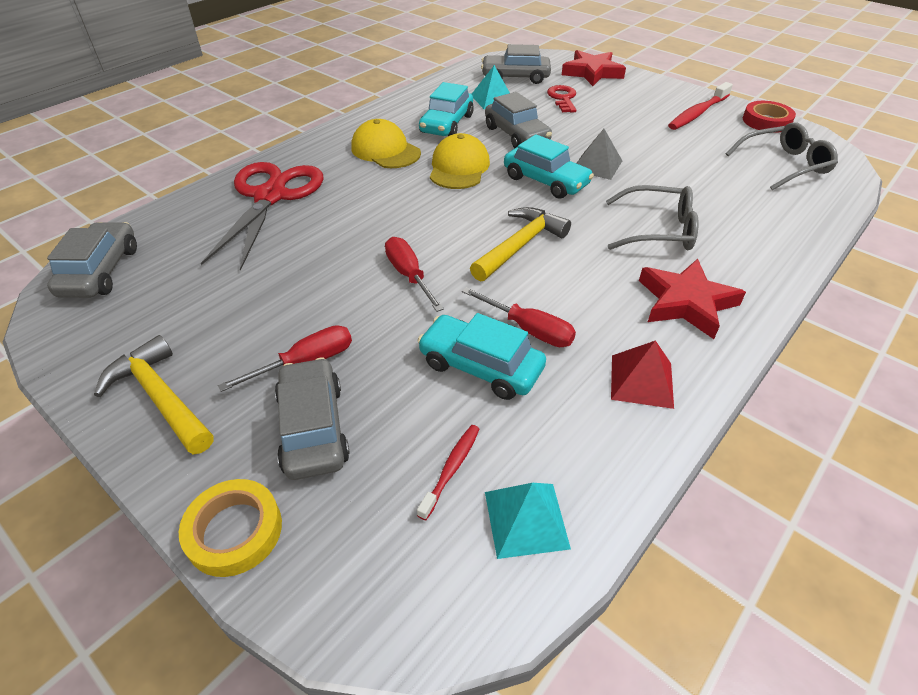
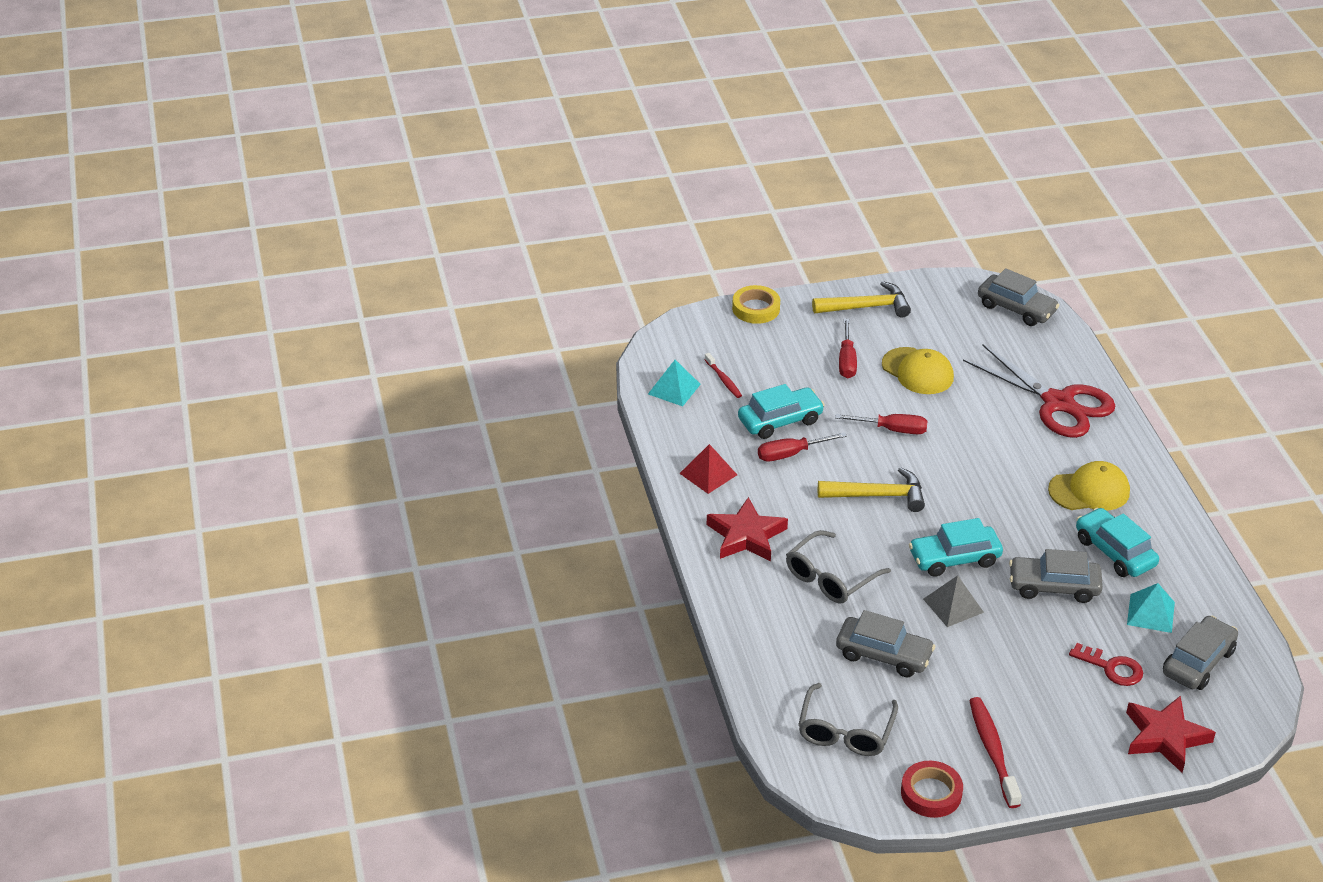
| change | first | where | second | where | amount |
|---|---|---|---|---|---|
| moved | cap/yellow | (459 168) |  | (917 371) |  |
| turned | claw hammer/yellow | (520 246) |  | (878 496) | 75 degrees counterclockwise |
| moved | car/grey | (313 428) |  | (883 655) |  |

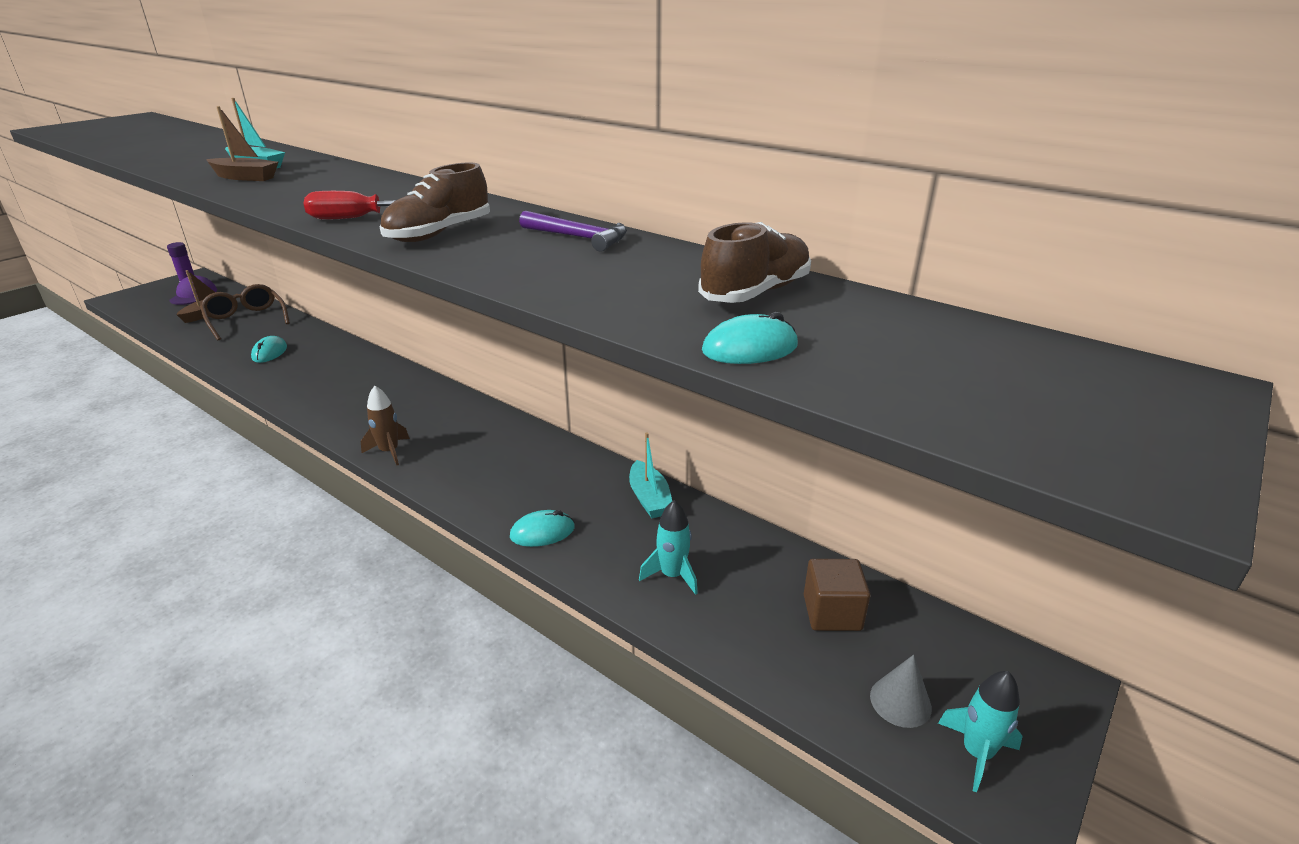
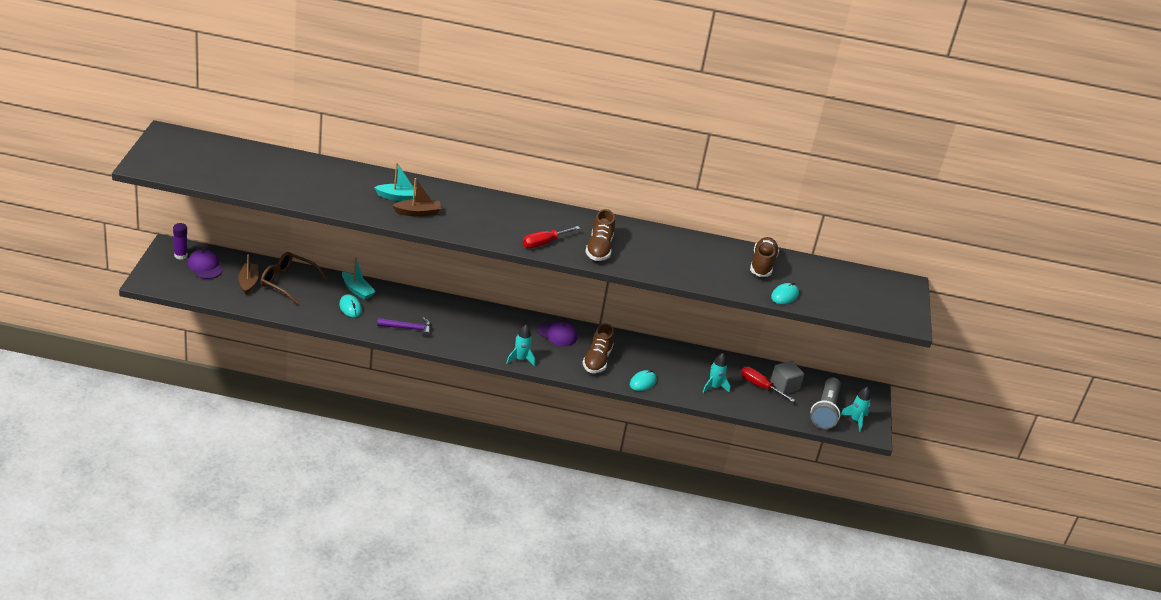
| change | first | where | second | where | amount |
|---|---|---|---|---|---|
| moved | claw hammer/violet | (579 238) |  | (408 328) |  |
| recoloured | toy rocket/brown | (389 452) | toy rocket/teal | (520 359) |  |
| moved | boat/teal | (649 498) |  | (357 290) |  |
| recoloured | solid cube/brown | (832 613) | solid cube/grey | (784 386) |  |
| replaced | solid cone/grey | (900 701) | flashlight/grey | (825 411) |  |
| added |  |  | cap/violet | (557 334) |  |
| added |  |  | lace-up shoe/brown | (597 360) |  |
| added |  |  | screwdriver/red | (760 386) |  |

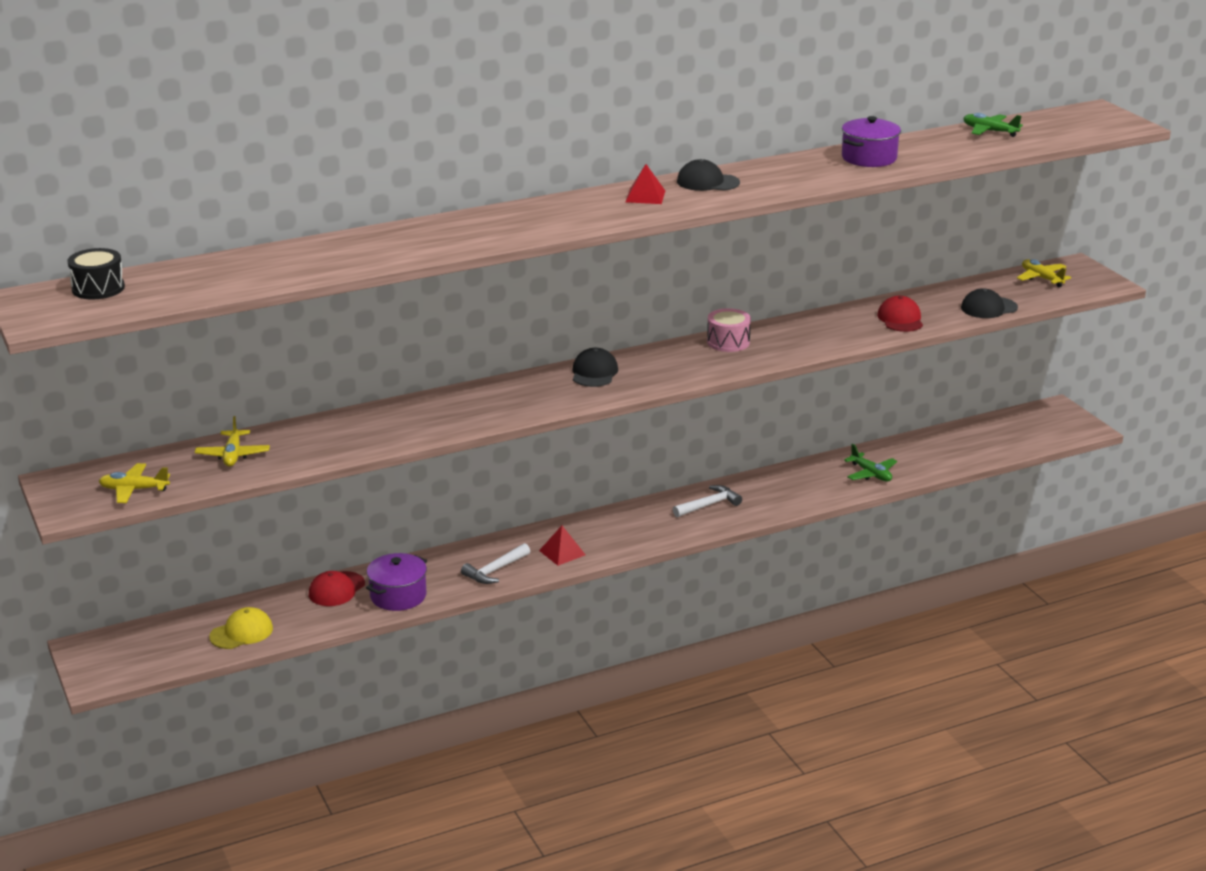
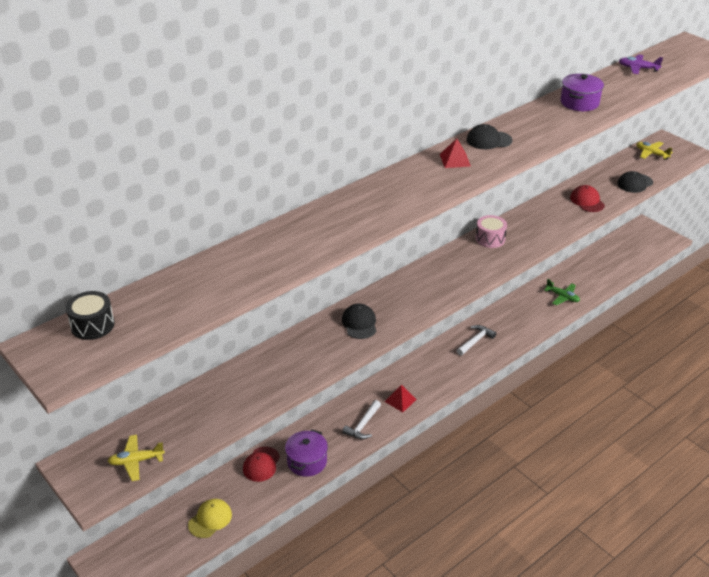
| change | first | where | second | where | amount |
|---|---|---|---|---|---|
| recoloured | toy plane/leaf-green | (989 131) | toy plane/violet | (638 68) |  |
| moved | cap/black | (594 372) |  | (359 323) |  |
| removed | toy plane/yellow | (233 455) |  |  |  |

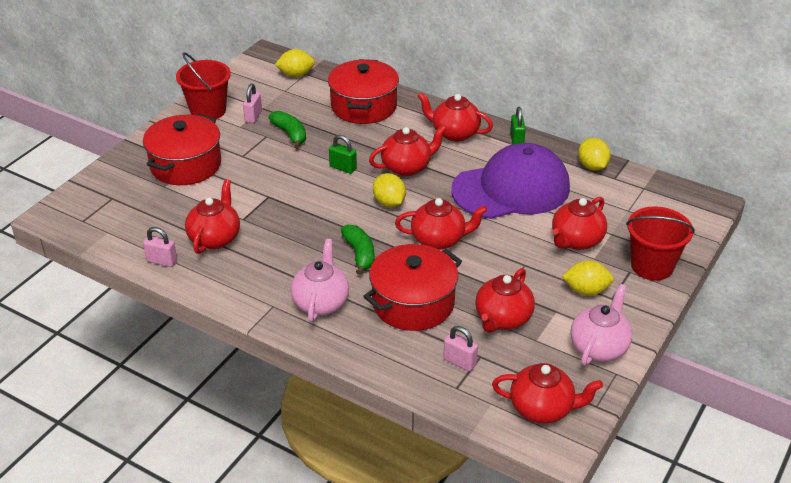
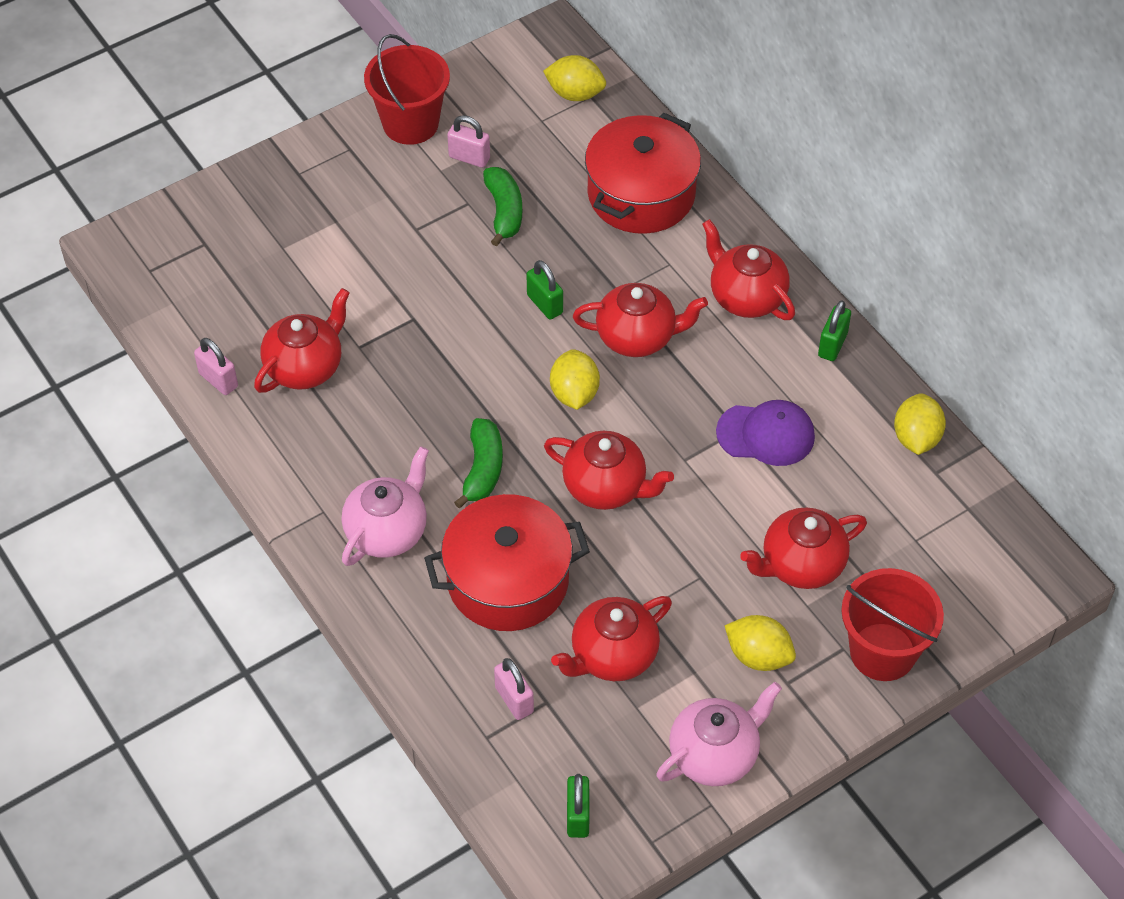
| change | first | where | second | where | amount |
|---|---|---|---|---|---|
| turned | padlock/pink | (253 116) |  | (469 158) | 75 degrees clockwise |
| removed | stockpot/red | (185 165) |  |  |  |
| resized | cap/violet | (511 189) |  | (766 434) | x0.51 |
| replaced | tea pot/red | (542 409) | padlock/leaf-green | (577 816) |  |

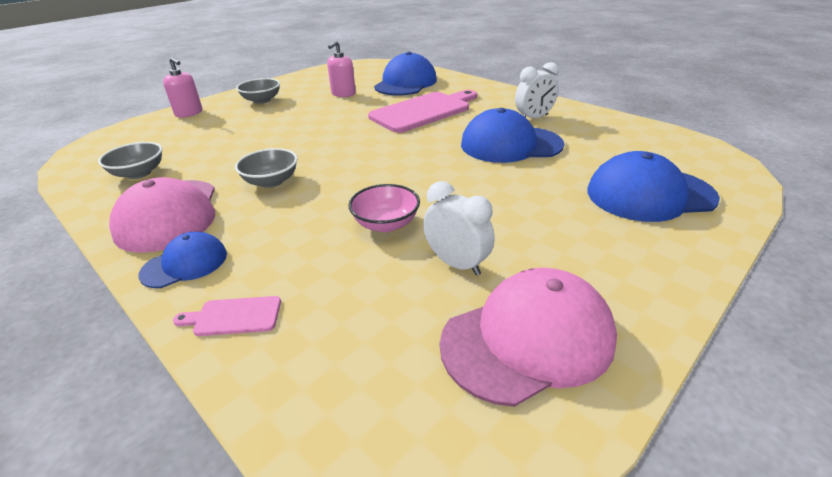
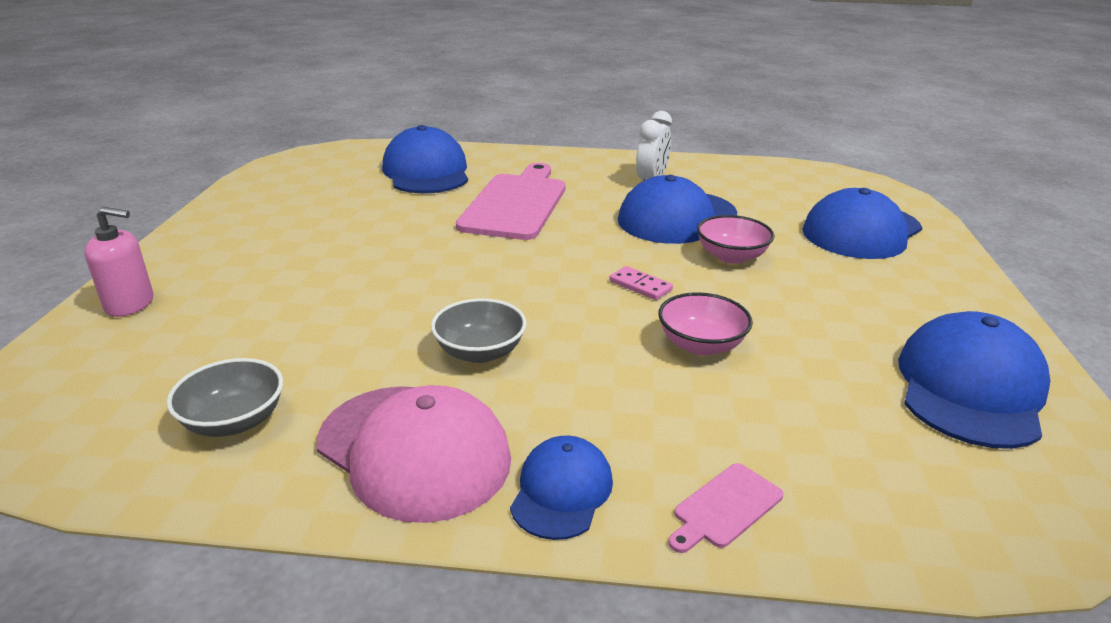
| change | first | where | second | where | amount |
|---|---|---|---|---|---|
| removed | soap dispenser/pink | (343 94) |  |  |  |
| removed | deep dish/grey | (262 100) |  |  |  |
| removed | clock/pure white | (457 264) |  |  |  |
| recoloured | cap/pink | (528 339) | cap/royal blue | (970 388) |  |
| added |  |  | deep dish/pink | (731 256) |  |
| added |  |  | domino tile/pink | (640 285) |  |

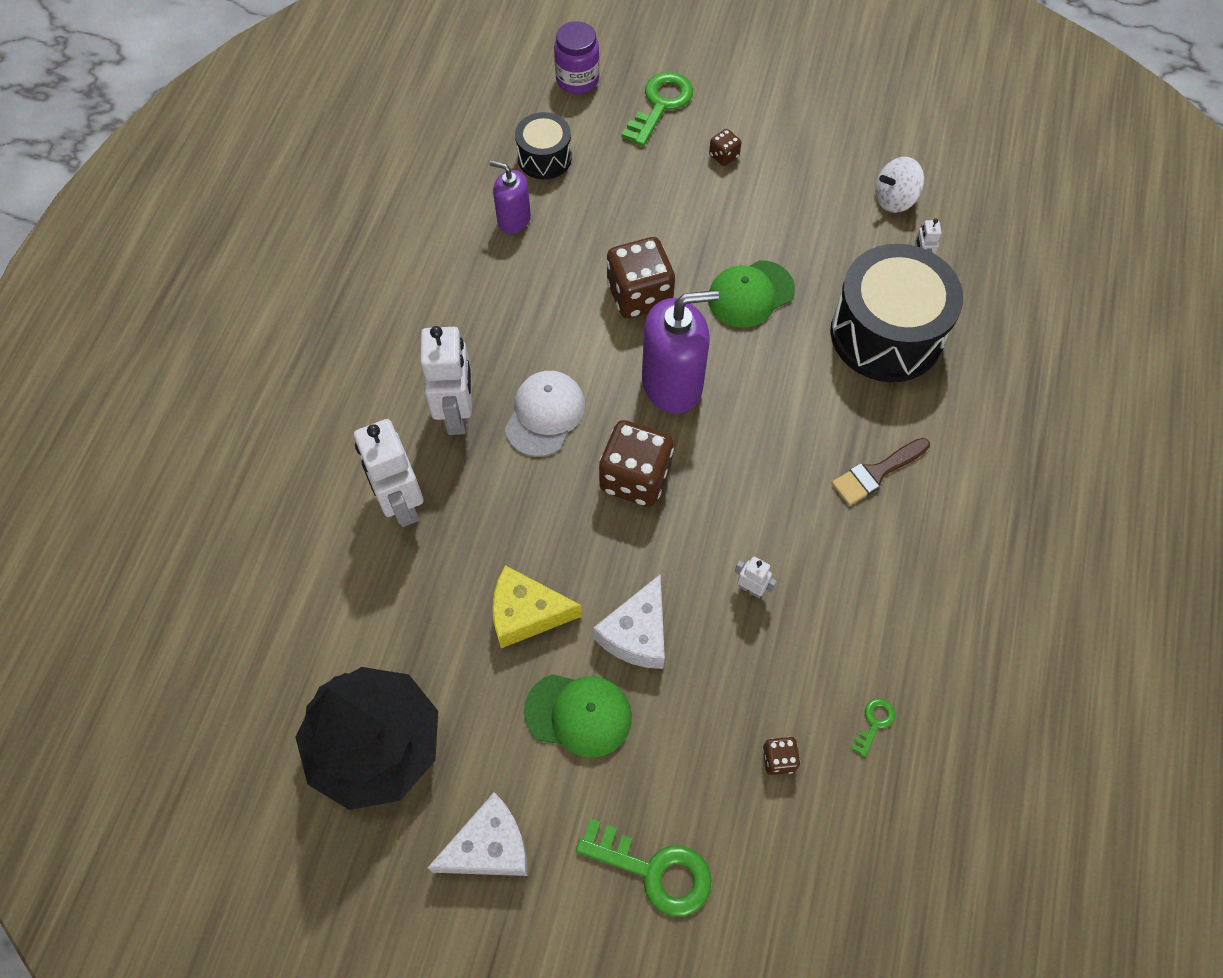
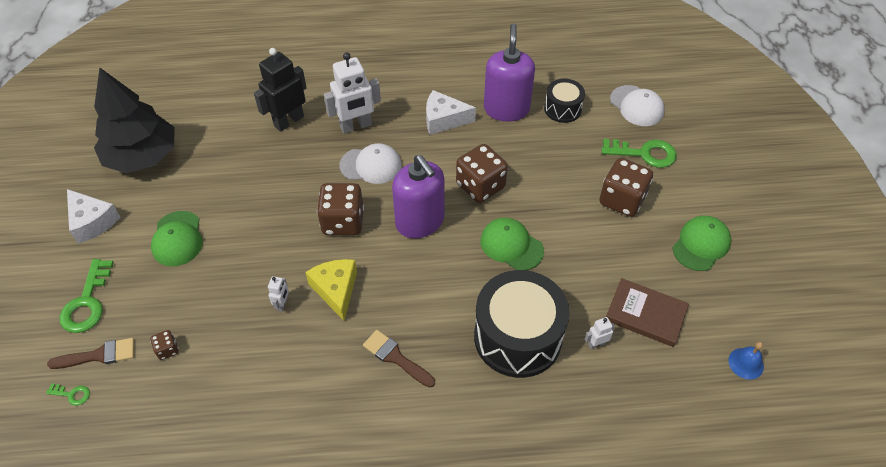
| change | first | where | second | where | amount |
|---|---|---|---|---|---|
| replaced | preserve jar/violet | (577 80) | cap/pure white | (636 106) |  |
| resized | game die/brown | (724 156) |  | (622 200) | x2.18 |
| replaced | whirligig/pure white | (894 199) | hardback/brown | (645 314) |  |
| resized | soap dispenser/violet | (514 219) |  | (506 109) | x1.76 |
| recoloured | robot/pure white | (401 503) | robot/black | (288 121) |  |
| moved | cheese wedge/yellow | (526 613) |  | (336 290) |  |
| moved | cheese wedge/pure white | (637 634) |  | (443 119) |  |
| moved | latchkey/leaf-green | (874 723) |  | (72 394) |  |
| added |  |  | cap/leaf-green | (701 244) |  |
| added |  |  | paintbrush/brown | (98 355) |  |
| added |  |  | school bell/royal blue | (746 363) |  |

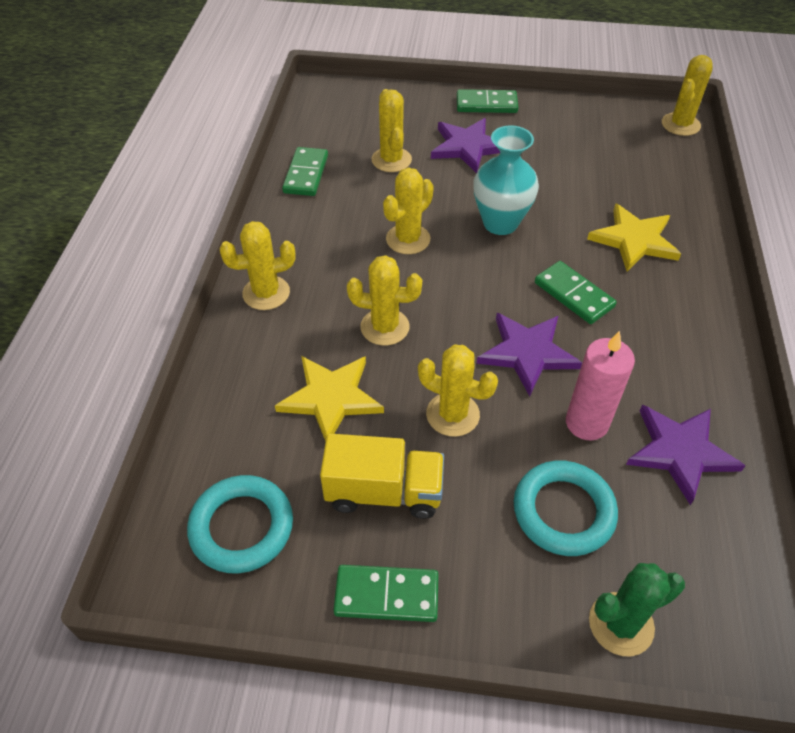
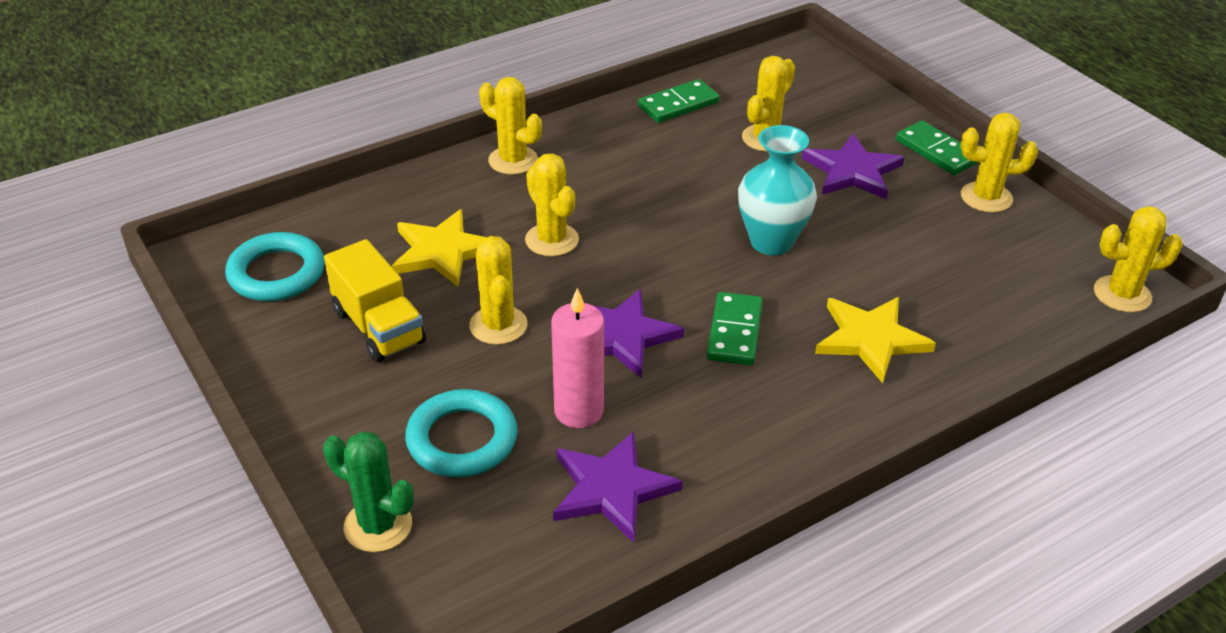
| change | first | where | second | where | amount |
|---|---|---|---|---|---|
| moved | saguaro cactus/yellow | (408 239) |  | (986 197) |  |
| removed | domino tile/leaf-green | (386 595) |  |  |  |

